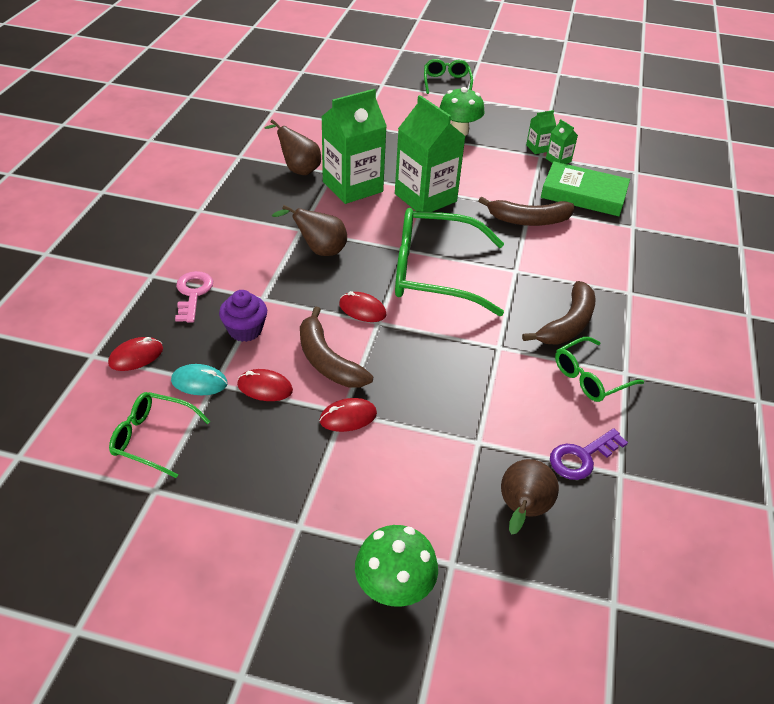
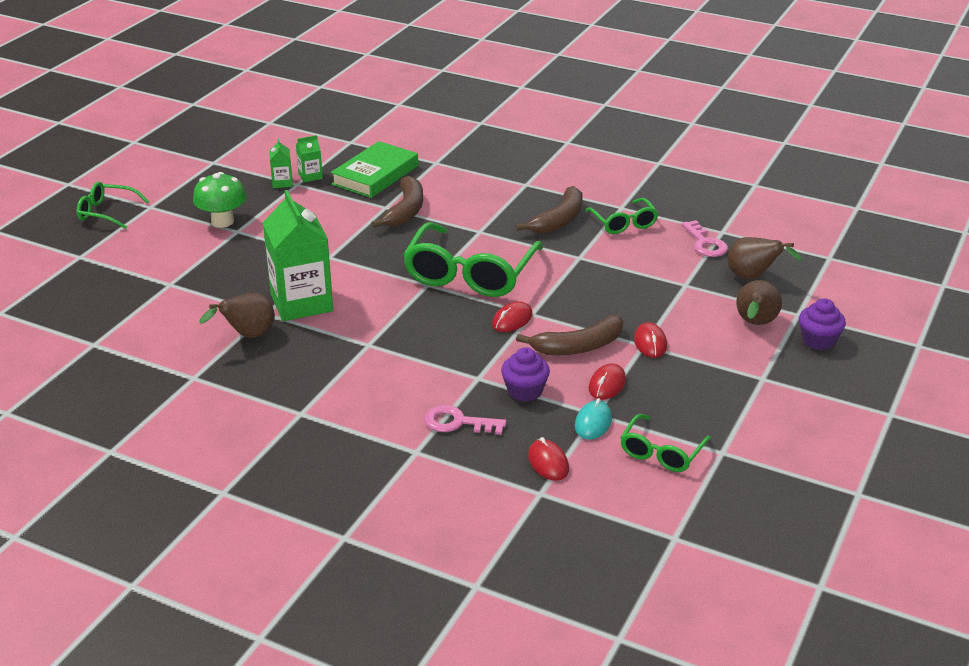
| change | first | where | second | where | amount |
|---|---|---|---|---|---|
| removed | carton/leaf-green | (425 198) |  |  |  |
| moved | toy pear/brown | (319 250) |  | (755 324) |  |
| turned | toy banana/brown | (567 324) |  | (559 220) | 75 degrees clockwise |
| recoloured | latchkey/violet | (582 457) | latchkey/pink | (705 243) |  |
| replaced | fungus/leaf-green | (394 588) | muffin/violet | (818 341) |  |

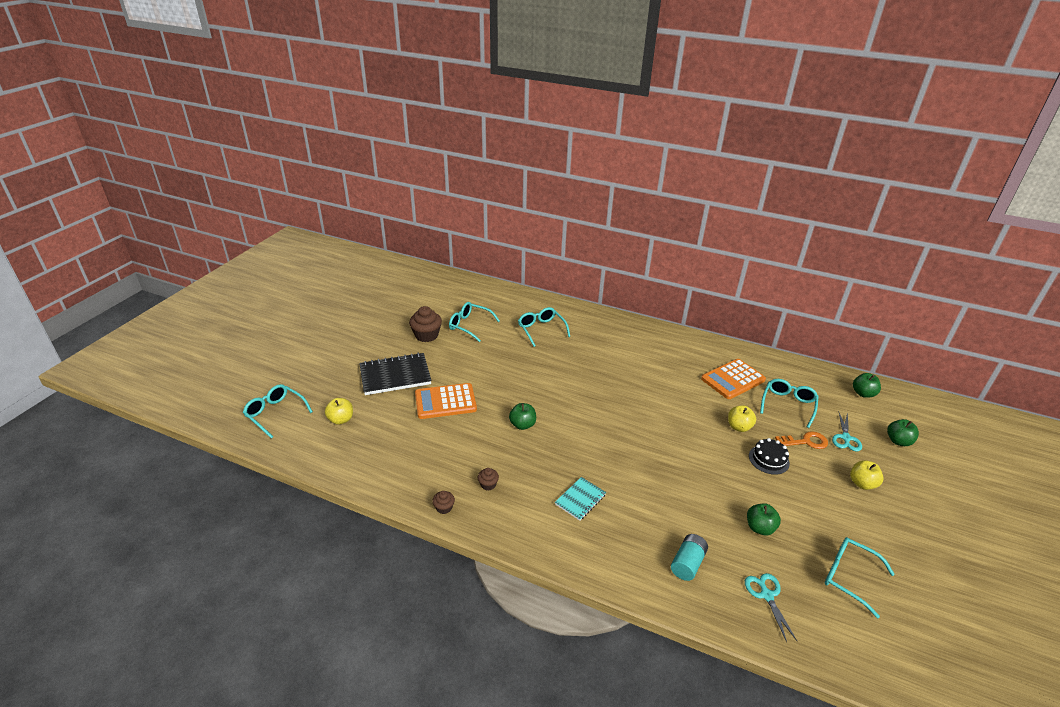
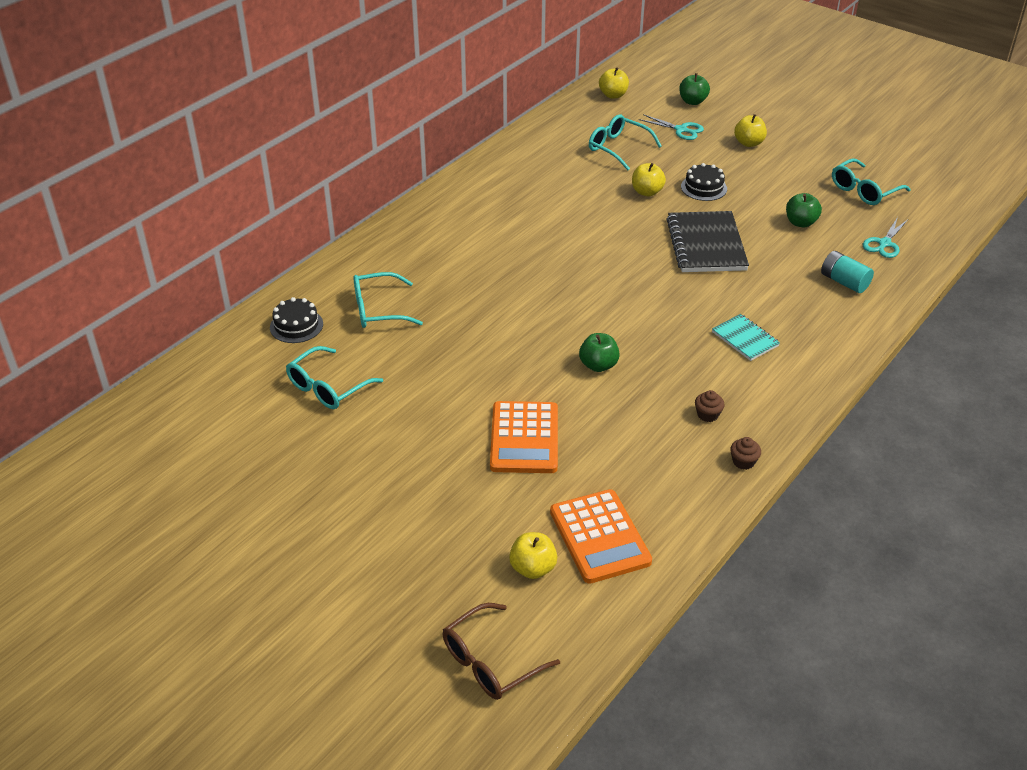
| change | first | where | second | where | amount |
|---|---|---|---|---|---|
| removed | muffin/brown | (426 335) |  |  |  |
| moved | exercise book/black | (395 375) |  | (706 245) |  |
| moved | calculator/orange | (733 379) |  | (599 537) |  |
| recoloured | apple/leaf-green | (863 393) | apple/yellow | (613 95) |  |
| recoloured | glasses/teal | (275 414) | glasses/brown | (491 661) |  |
| removed | latchkey/orange | (805 441) |  |  |  |
| turned | pair of scissors/teal | (767 595) |  | (884 243) | 60 degrees counterclockwise |
| added |  |  | gateau/black | (296 325) |  |

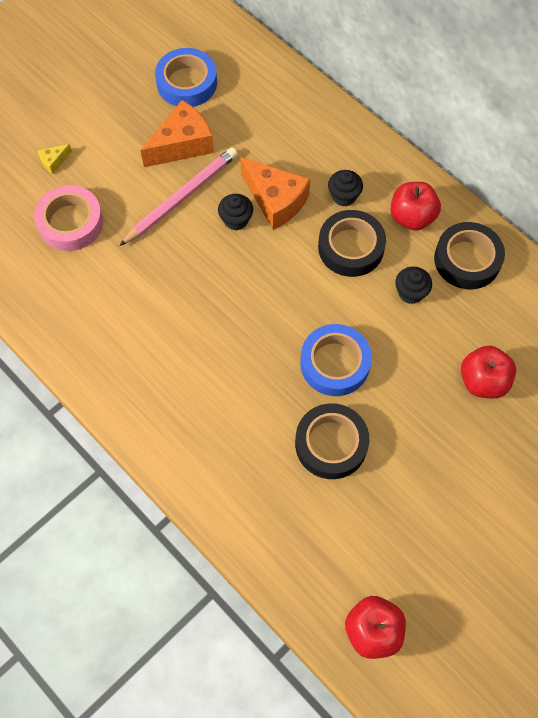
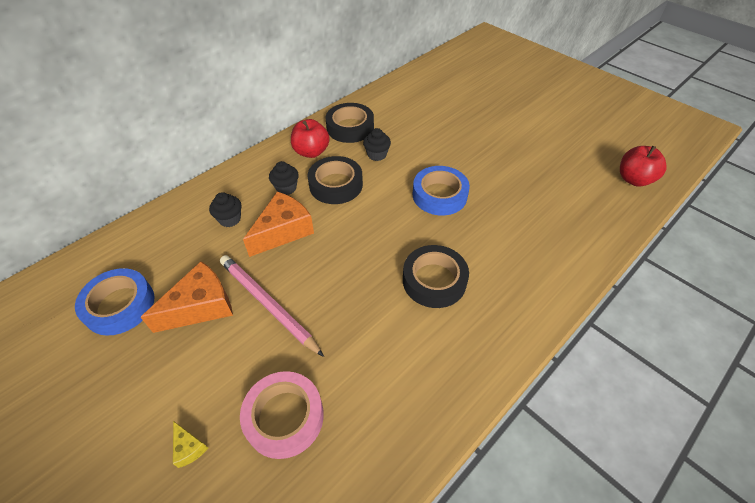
| change | first | where | second | where | amount |
|---|---|---|---|---|---|
| turned | cheese wedge/orange | (182 144) |  | (201 306) | 90 degrees clockwise |
| moved | muffin/black | (236 220) |  | (230 219) |  |
| removed | apple/red | (483 381) |  |  |  |
| moved | roll of tape/black | (331 444) |  | (434 280) |  |

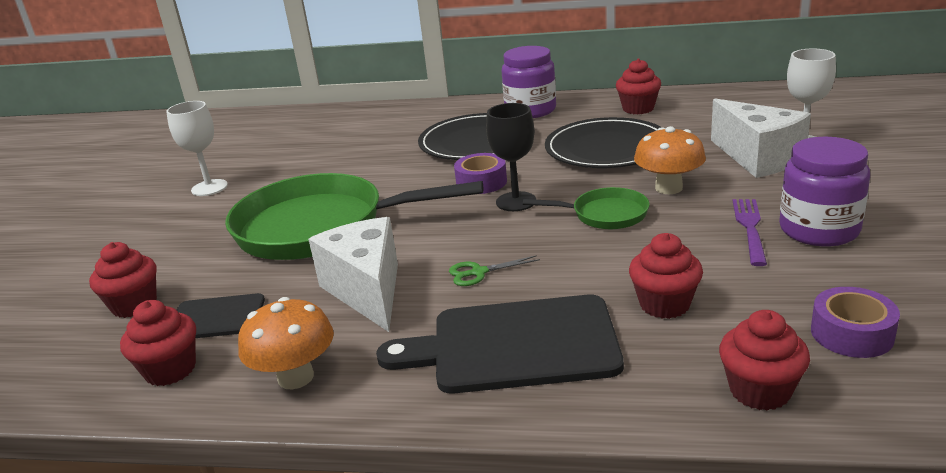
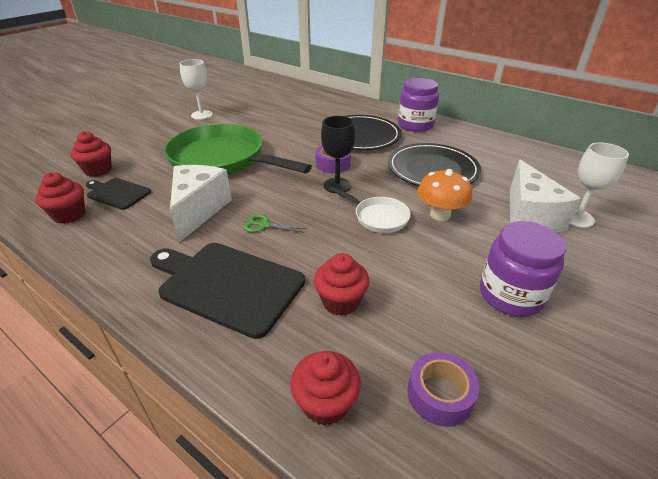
| change | first | where | second | where | amount |
|---|---|---|---|---|---|
| removed | muffin/red | (638 108) |  |  |  |
| recoloured | skillet/leaf-green | (605 215) | skillet/pure white | (378 217) |  |
| removed | dinner fork/violet | (750 228) |  |  |  |
| removed | fungus/orange | (296 377) |  |  |  |

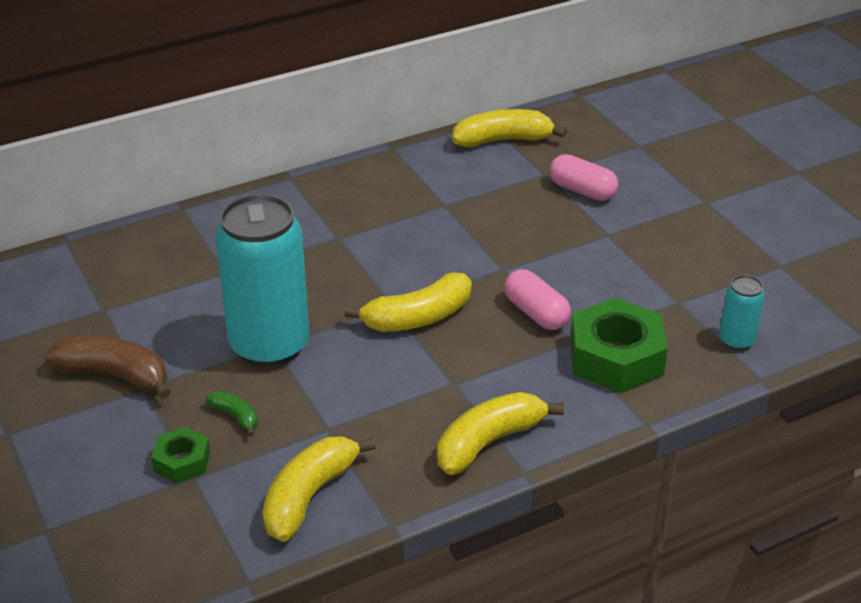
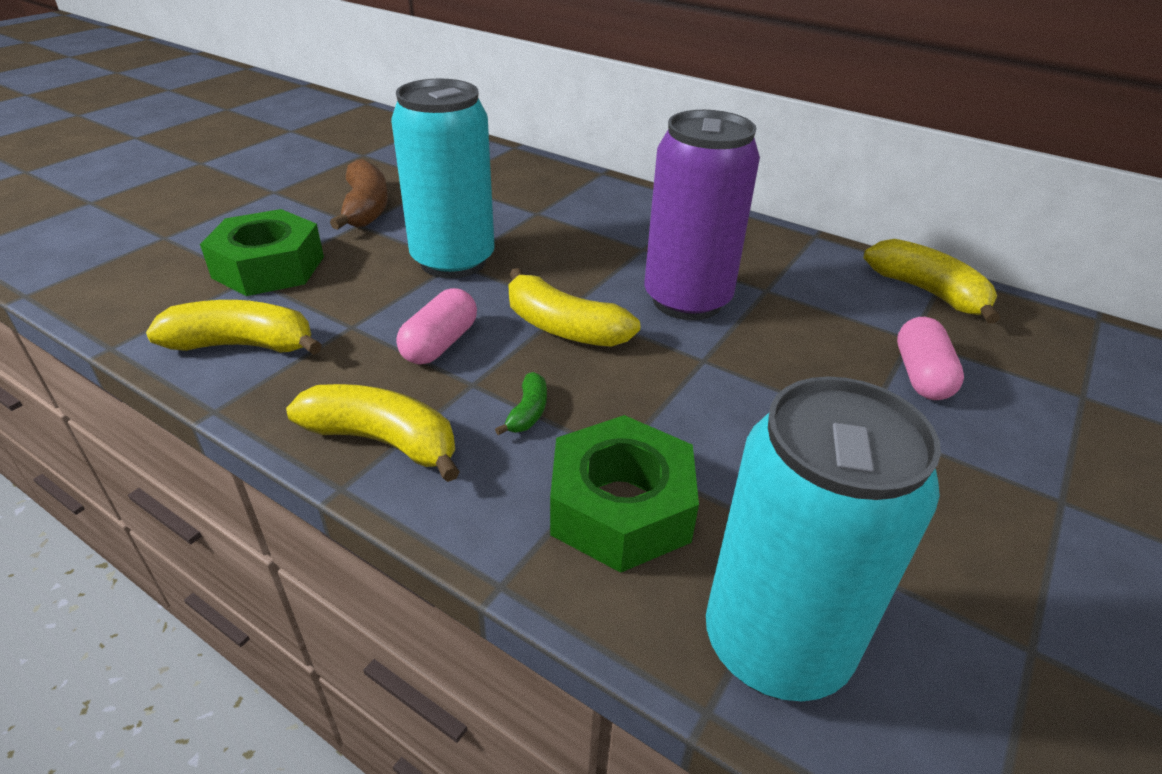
| change | first | where | second | where | amount |
|---|---|---|---|---|---|
| moved | pill/pink | (536 313) |  | (440 344) |  |
| resized | soda can/teal | (736 341) |  | (776 644) | x2.22 |
| moved | toy banana/leaf-green | (236 416) |  | (528 412) |  |
| resized | hexagon nut/leaf-green | (182 461) |  | (269 267) | x1.90 |
| added |  |  | soda can/violet | (687 300) |  |

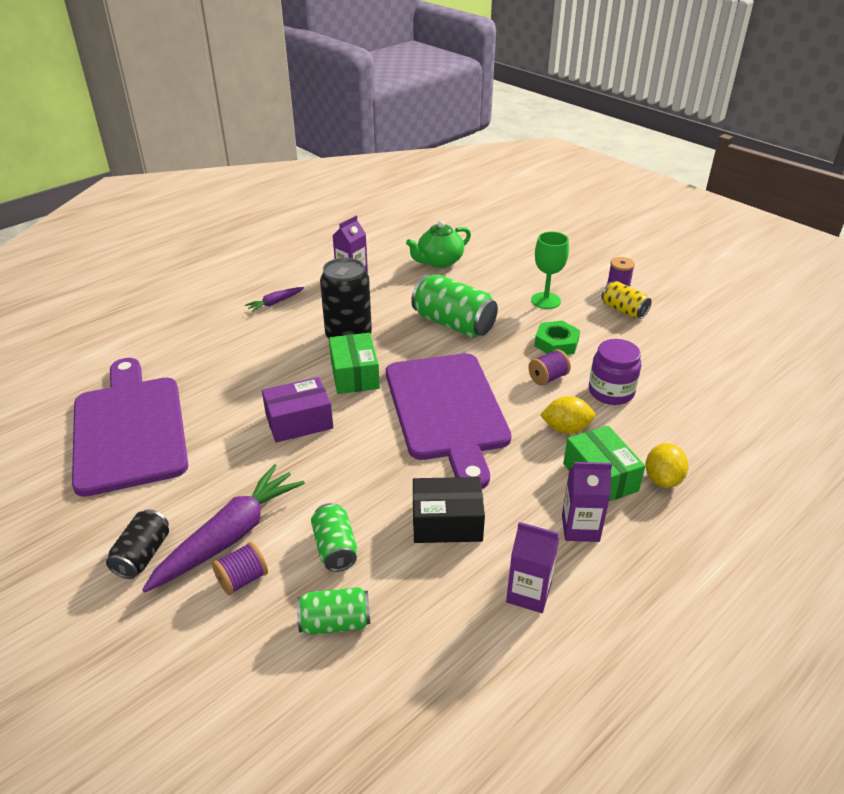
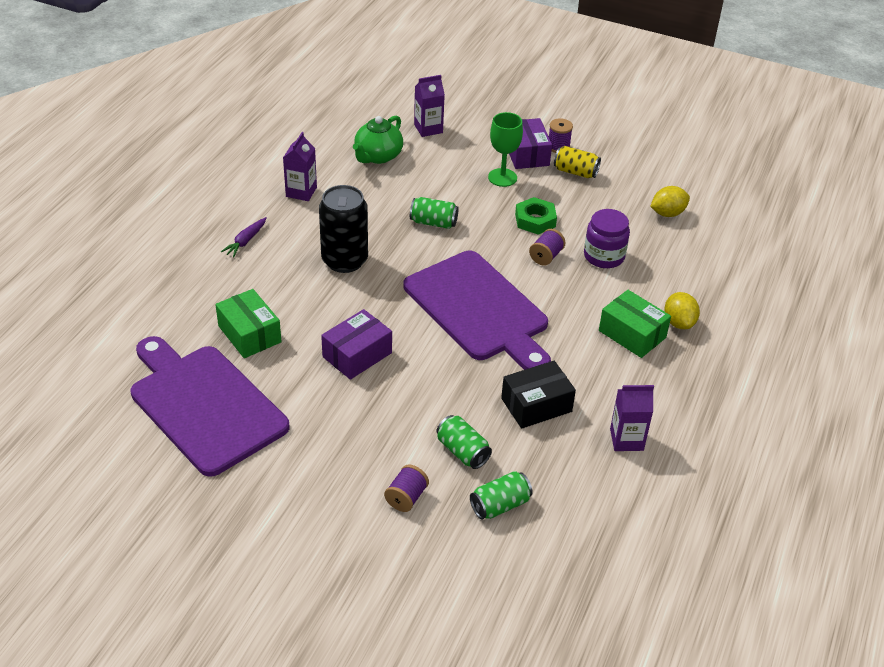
| change | first | where | second | where | amount |
|---|---|---|---|---|---|
| resized | soda can/leaf-green | (453 324) |  | (433 222) | x0.58 |
| moved | box/leaf-green | (354 375) |  | (249 334) |  |
| moved | toy lemon/yellow | (566 429) |  | (667 213) |  |
| moved | carton/violet | (580 528) |  | (428 129) |  |
| removed | toy carrot/violet | (230 536) |  |  |  |
| removed | soda can/black | (143 555) |  |  |  |
| added |  |  | box/violet | (526 154) |  |

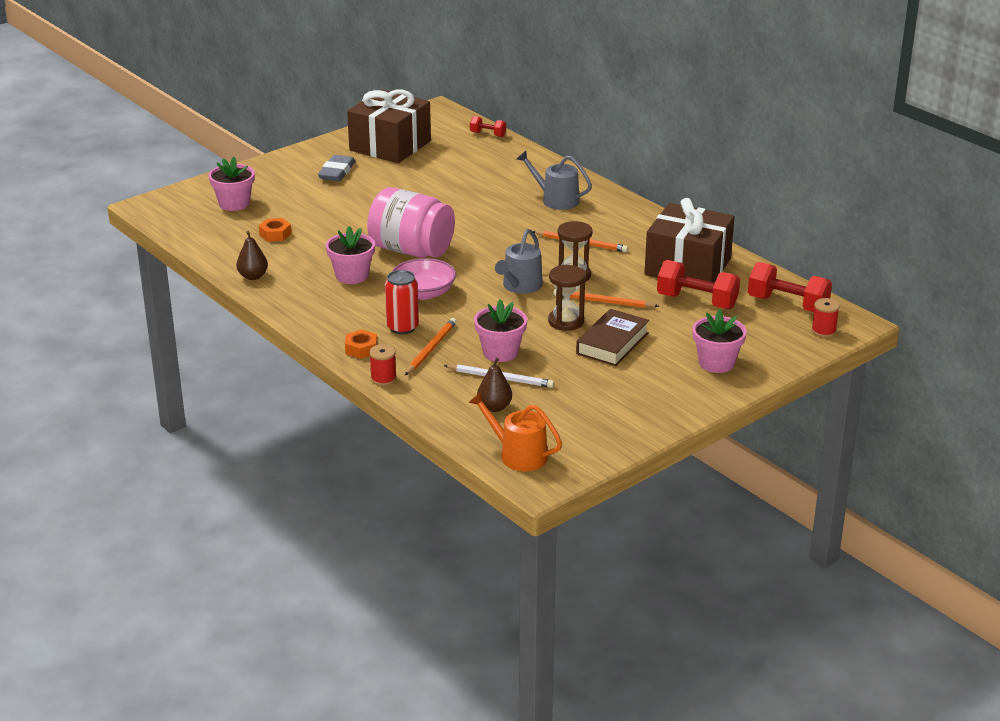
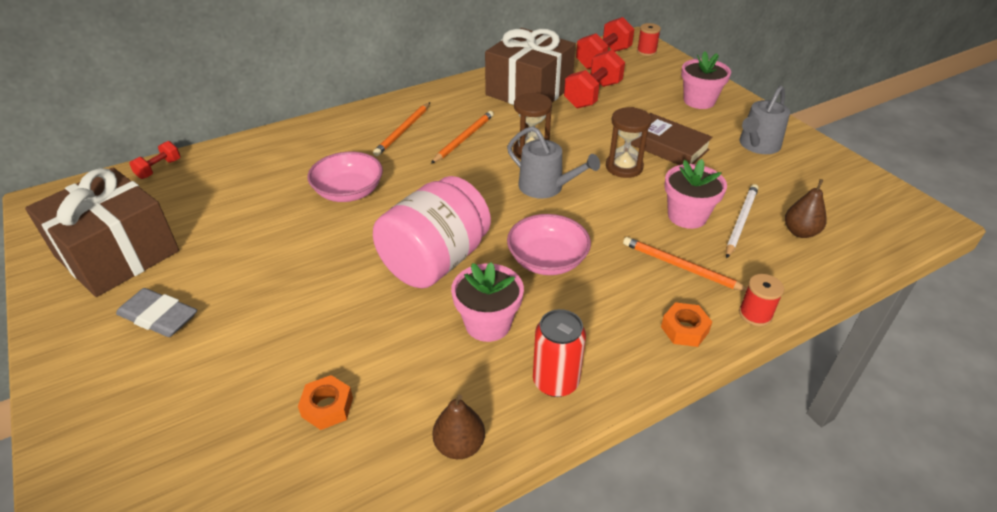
| change | first | where | second | where | amount |
|---|---|---|---|---|---|
| moved | watering can/grey | (556 200) |  | (757 145) |  |
| removed | potted plant/pink | (234 204) |  |  |  |
| moved | soda can/red | (402 327) |  | (555 381) |  |
| moved | lead pencil/orange | (603 302) |  | (403 131) |  |
| removed | watering can/orange | (518 455) |  |  |  |
| added |  |  | deep dish/pink | (348 192) |  |

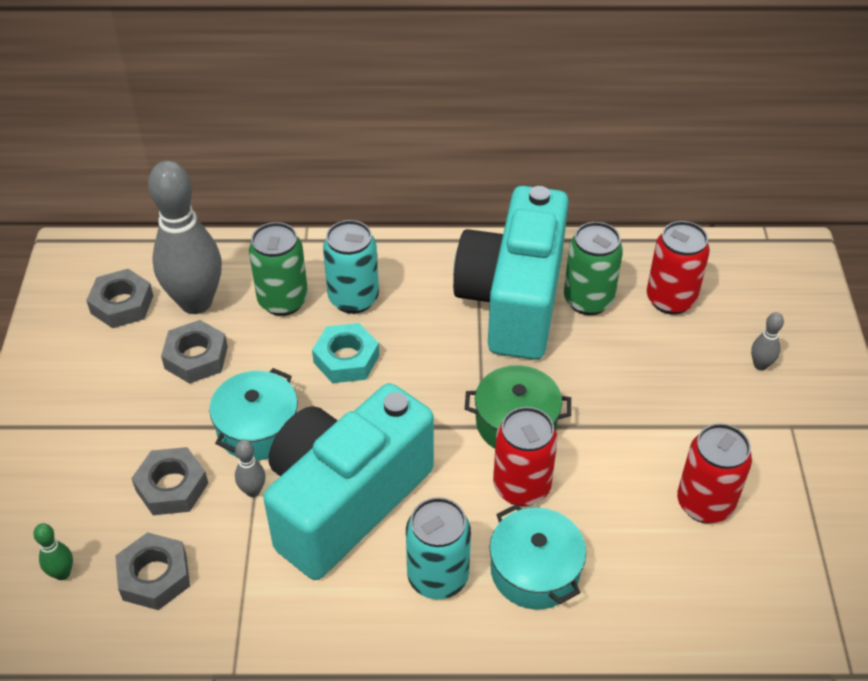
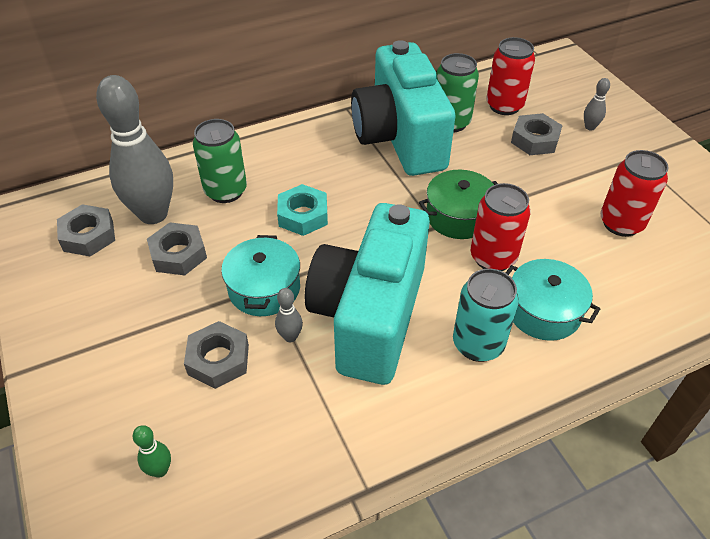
| change | first | where | second | where | amount |
|---|---|---|---|---|---|
| removed | soda can/teal | (353 298) |  |  |  |
| moved | hexagon nut/grey | (154 576) |  | (535 140) |  |

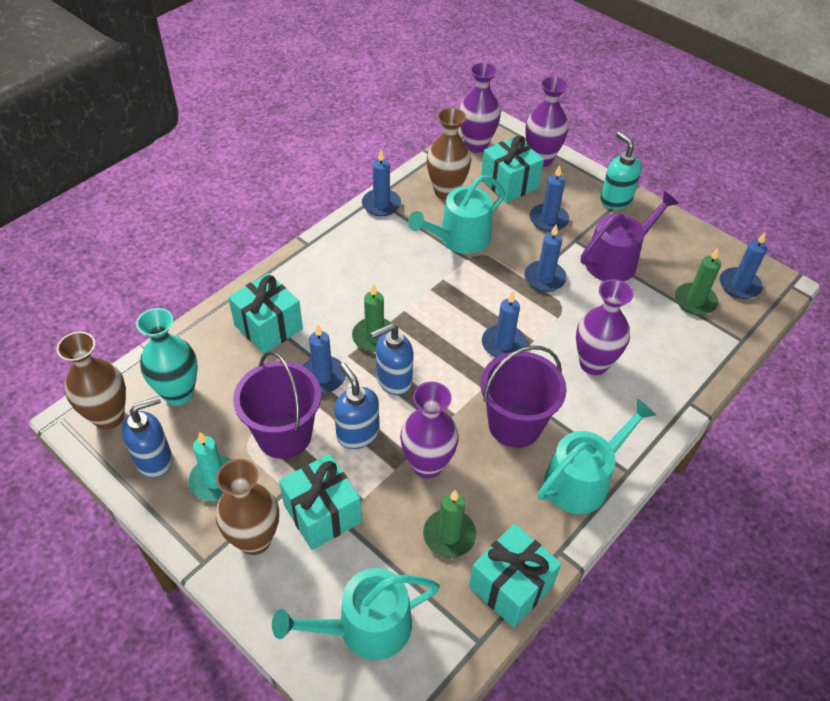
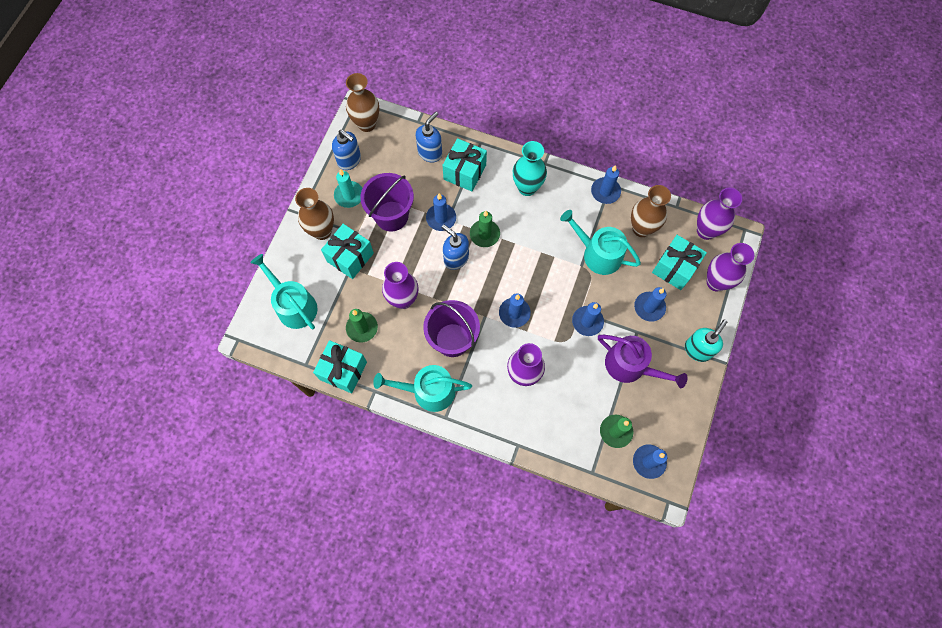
| change | first | where | second | where | amount |
|---|---|---|---|---|---|
| moved | vase/teal | (178 393) |  | (527 188) |  |
| moved | soap dispenser/royal blue | (357 434) |  | (430 152) |  |
| turned | watering can/teal | (582 480) |  | (428 391) | 150 degrees clockwise |

